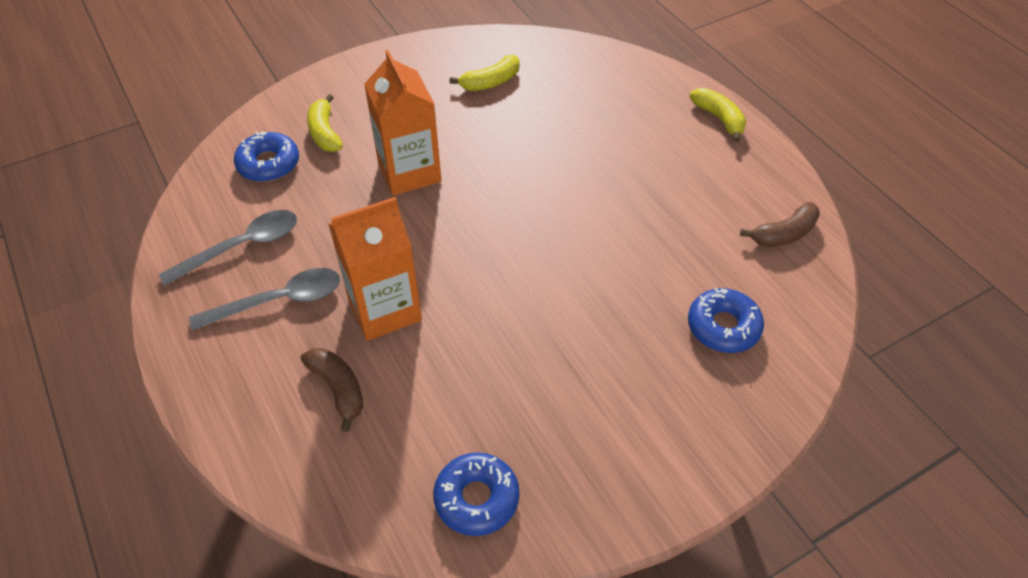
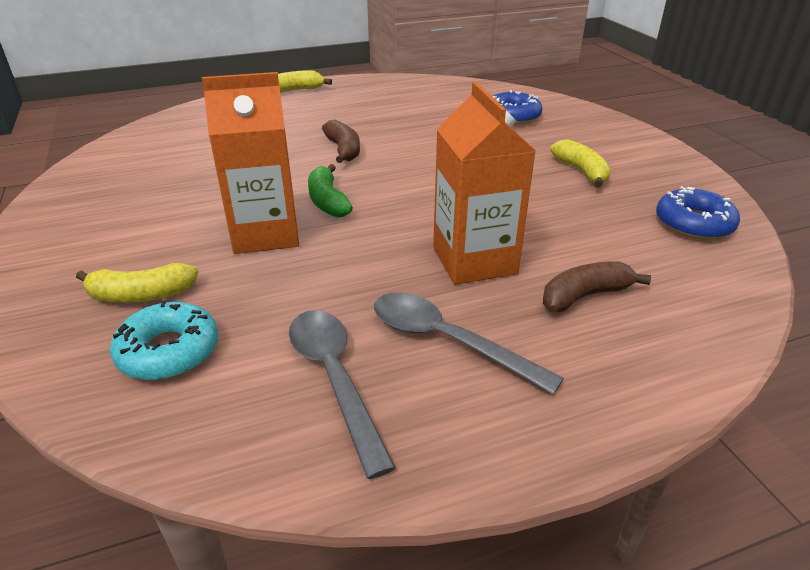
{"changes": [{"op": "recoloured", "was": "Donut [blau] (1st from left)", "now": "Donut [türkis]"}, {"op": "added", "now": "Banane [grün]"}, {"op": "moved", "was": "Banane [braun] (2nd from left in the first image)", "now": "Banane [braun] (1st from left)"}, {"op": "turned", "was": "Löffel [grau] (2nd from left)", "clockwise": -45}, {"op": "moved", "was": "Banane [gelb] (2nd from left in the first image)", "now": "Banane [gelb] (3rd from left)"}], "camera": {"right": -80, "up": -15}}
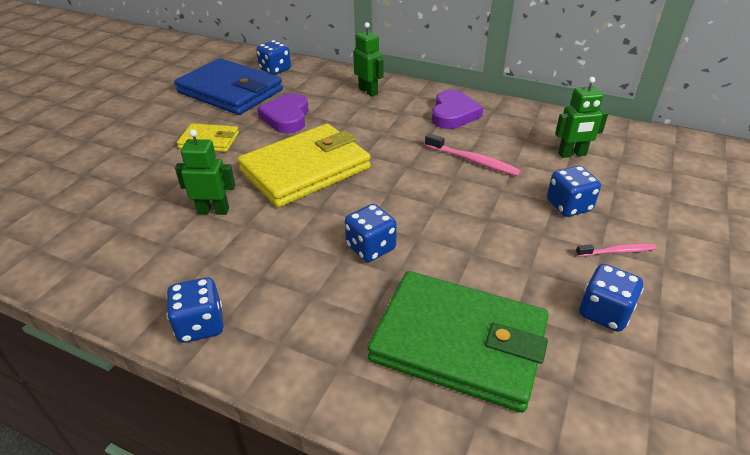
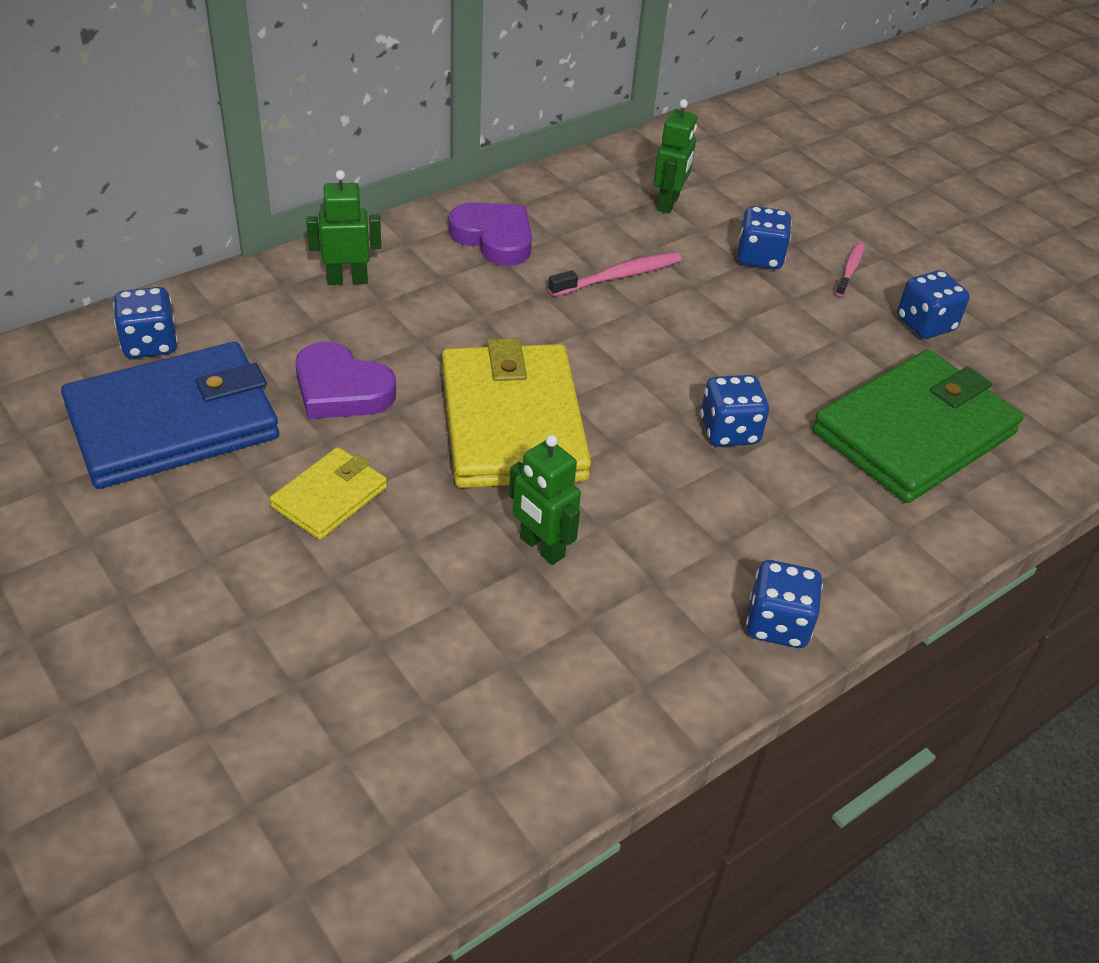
{"changes": [{"op": "turned", "was": "Roboter [grün] (1st from left in the first image)", "clockwise": -75}], "camera": {"right": -65, "up": 5}}
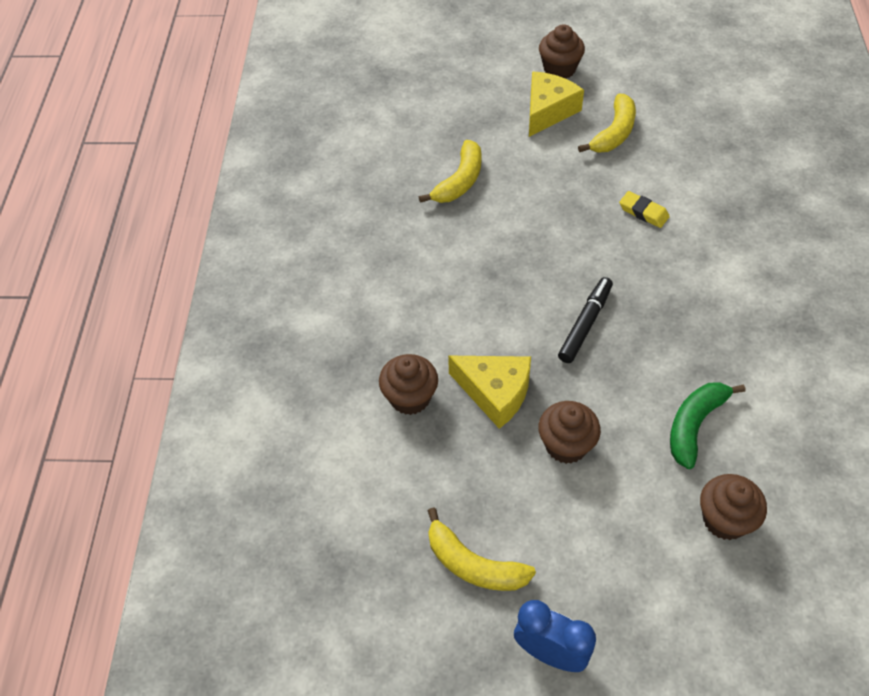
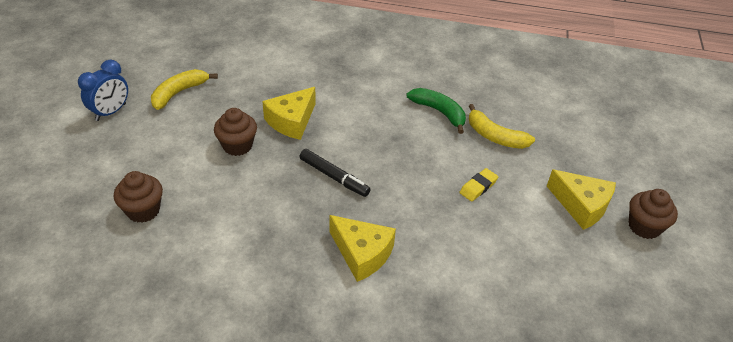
{"changes": [{"op": "added", "now": "Käse [gelb] (2nd from left)"}, {"op": "moved", "was": "Banane [grün]"}, {"op": "moved", "was": "Radiergummi [gelb]"}, {"op": "removed", "was": "Muffin [braun] (1st from left)"}, {"op": "removed", "was": "Banane [gelb] (3rd from left)"}], "camera": {"right": 95, "up": -10}}
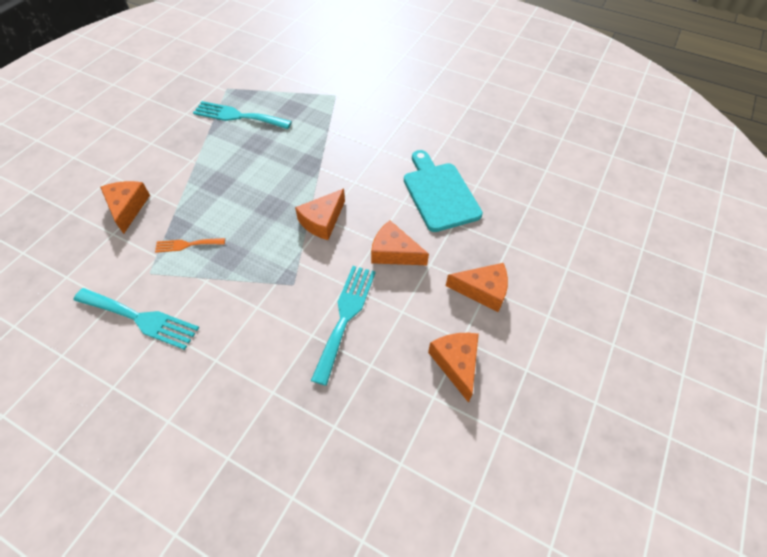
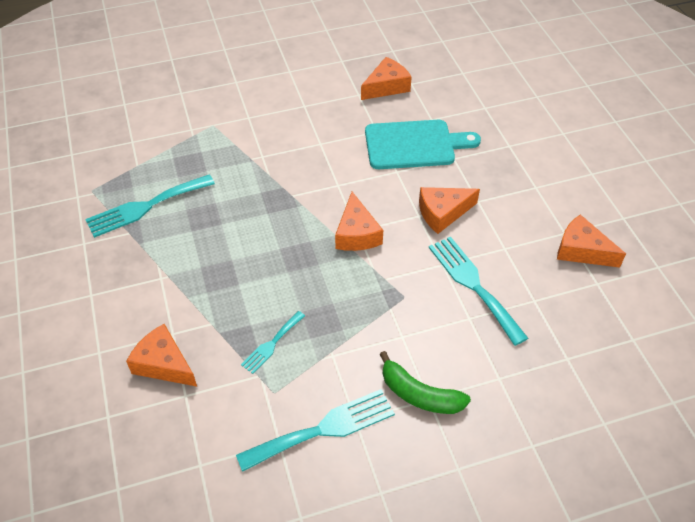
{"changes": [{"op": "recoloured", "was": "Gabel [orange]", "now": "Gabel [türkis] (2nd from left)"}, {"op": "moved", "was": "Käse [orange] (5th from left in the first image)", "now": "Käse [orange] (3rd from left)"}, {"op": "turned", "was": "Schneidebrett [türkis]", "clockwise": 150}, {"op": "added", "now": "Banane [grün]"}], "camera": {"right": -45, "up": -5}}
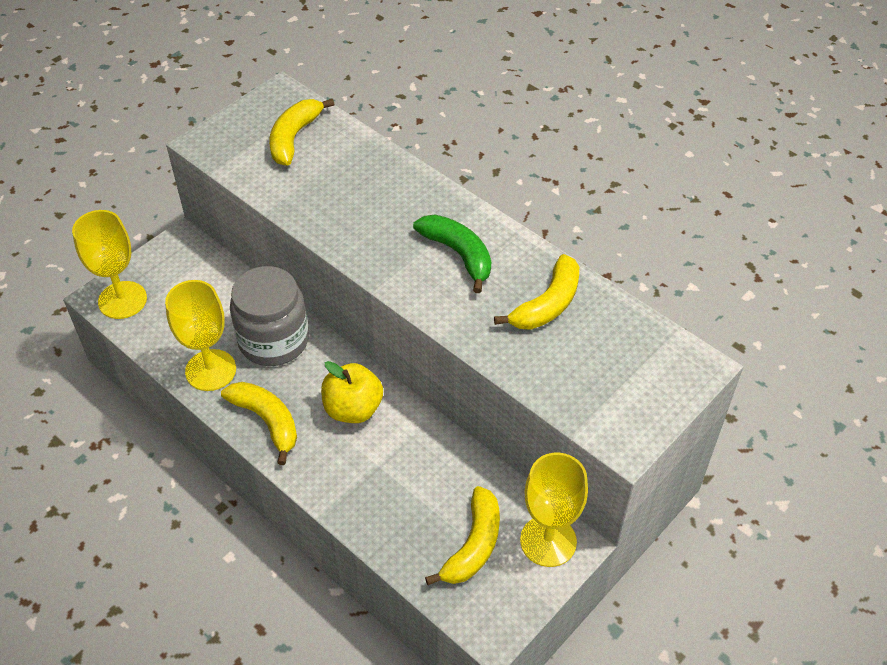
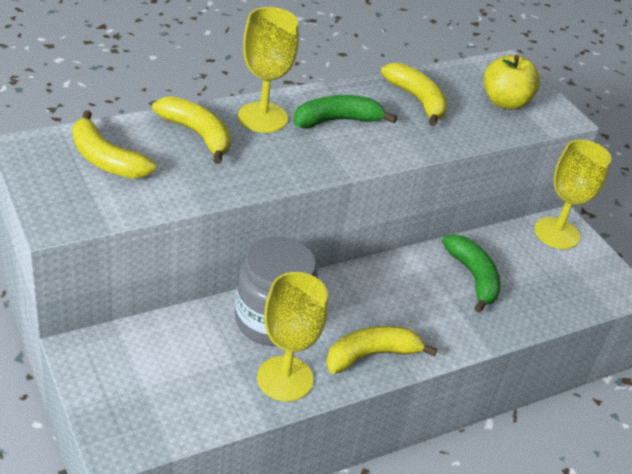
{"changes": [{"op": "moved", "was": "Banane [gelb] (3rd from left in the first image)", "now": "Banane [gelb] (2nd from left)"}, {"op": "moved", "was": "Kelch [gelb] (1st from left)"}, {"op": "added", "now": "Banane [grün] (2nd from left)"}, {"op": "moved", "was": "Apfel [gelb]"}], "camera": {"right": -75, "up": -10}}
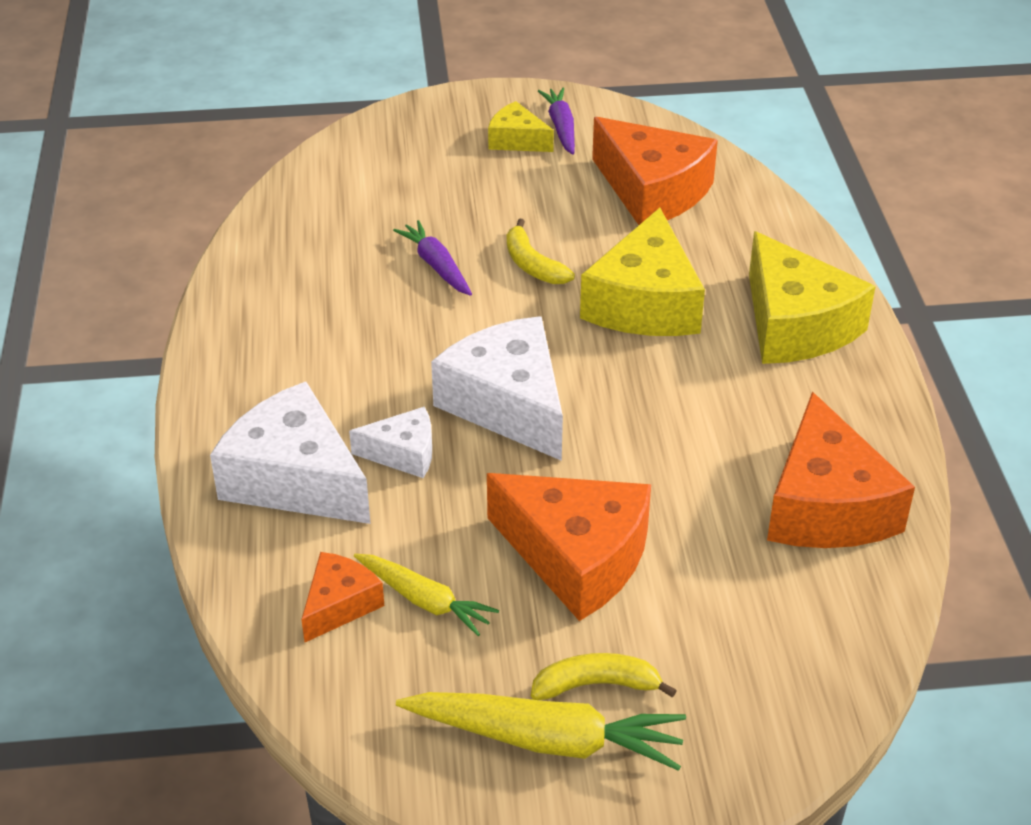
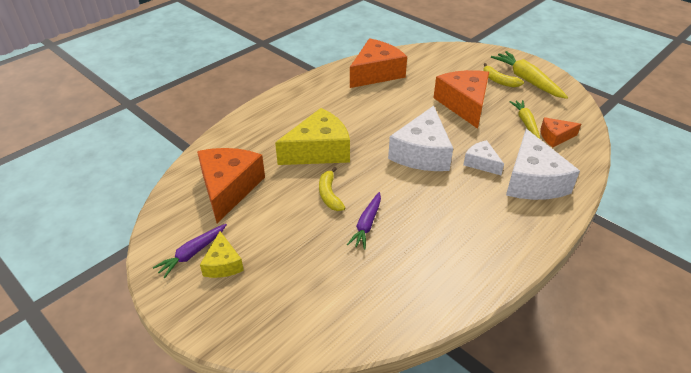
{"changes": [{"op": "turned", "was": "Banane [gelb] (1st from left)", "clockwise": 150}, {"op": "removed", "was": "Käse [gelb] (3rd from left)"}], "camera": {"right": -130, "up": 0}}
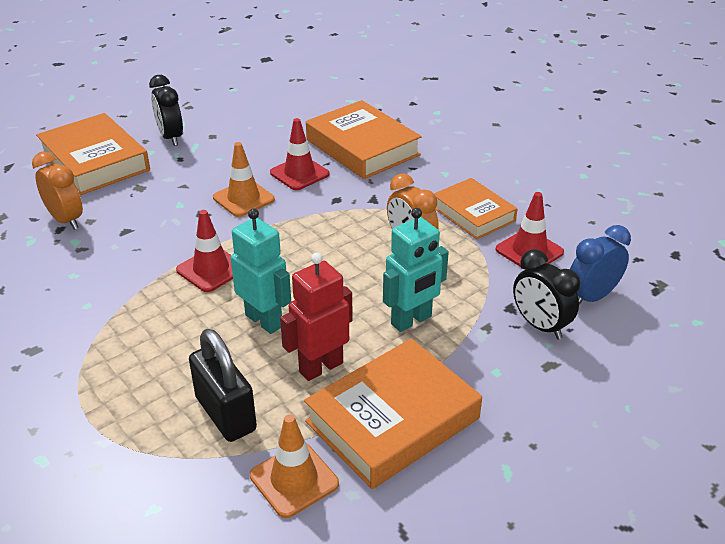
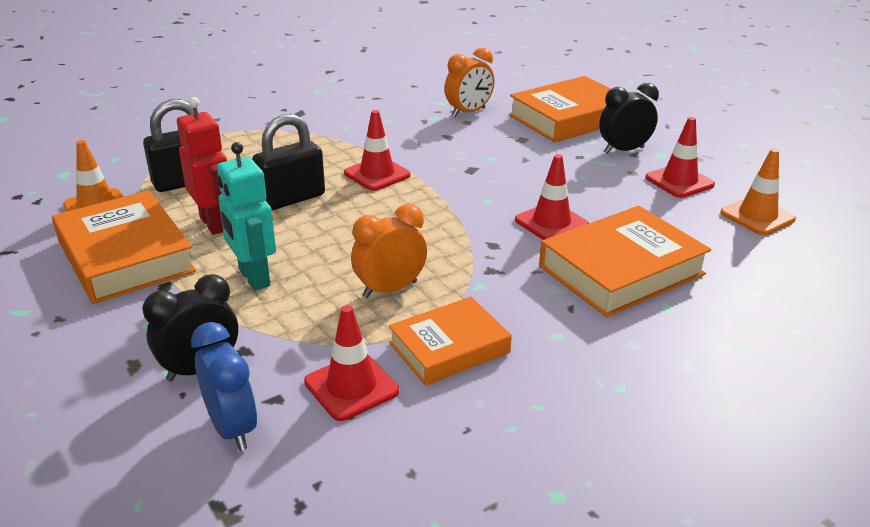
{"changes": [{"op": "replaced", "was": "Roboter [türkis] (1st from left)", "now": "Vorhängeschloss [schwarz] (2nd from left)"}, {"op": "added", "now": "Leitkegel [rot] (4th from left)"}, {"op": "moved", "was": "Leitkegel [orange] (1st from left in the first image)", "now": "Leitkegel [orange] (2nd from left)"}], "camera": {"right": 95, "up": -5}}
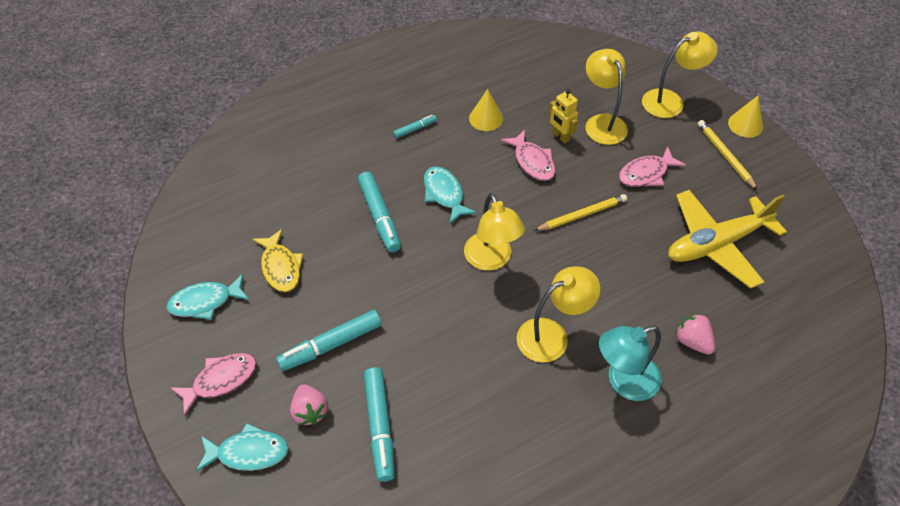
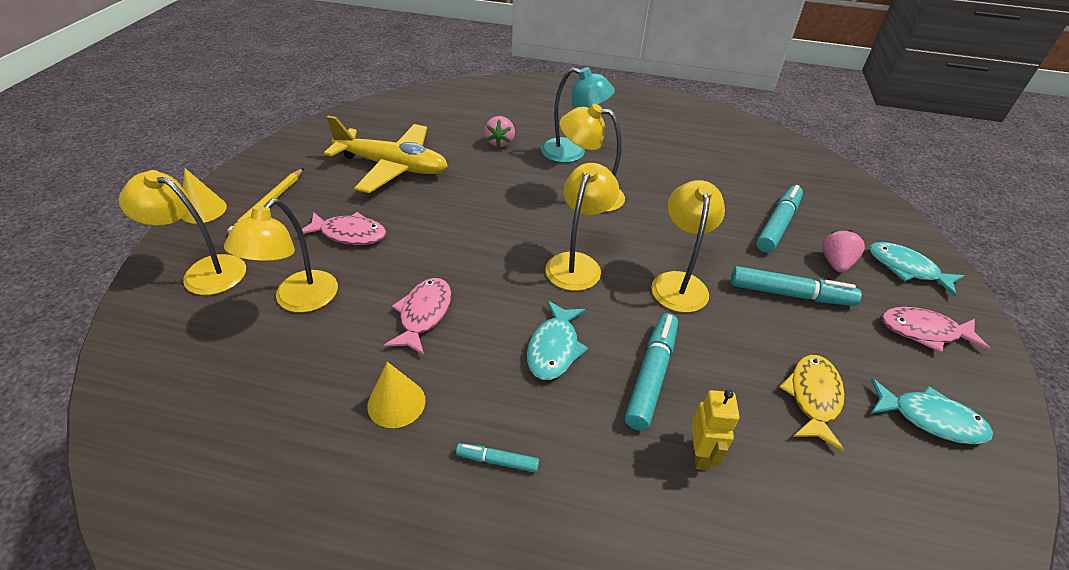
{"changes": [{"op": "added", "now": "Lampe [gelb] (5th from left)"}, {"op": "moved", "was": "Roboter [gelb]"}, {"op": "removed", "was": "Bleistift [gelb] (1st from left)"}], "camera": {"right": -140, "up": -10}}
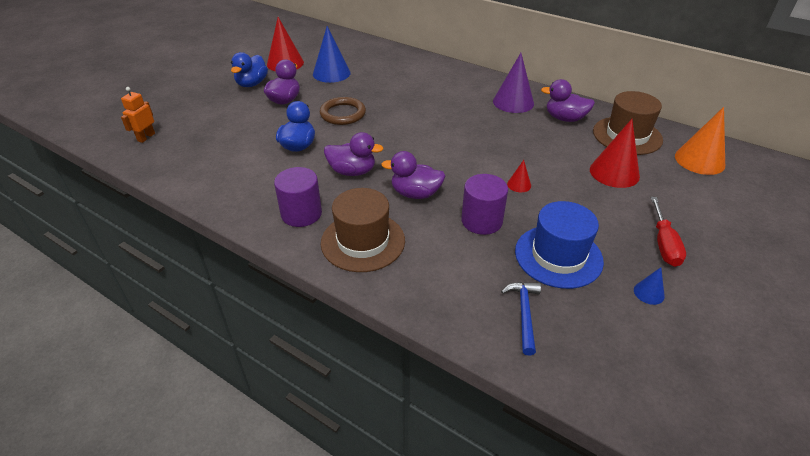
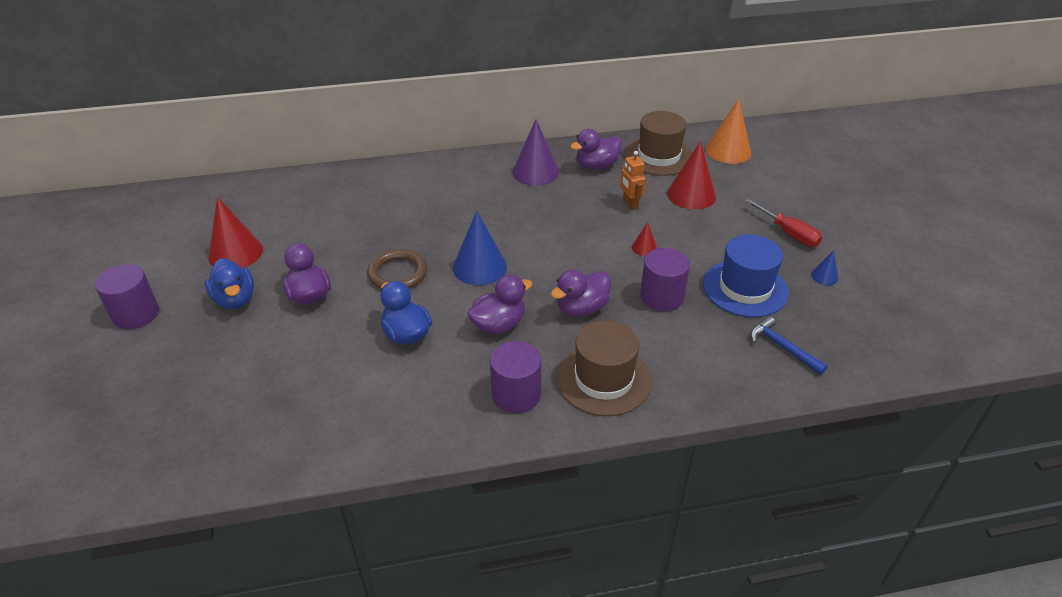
{"changes": [{"op": "added", "now": "Vollzylinder [lila] (1st from left)"}, {"op": "moved", "was": "Kegel [blau] (1st from left)"}, {"op": "moved", "was": "Roboter [orange]"}], "camera": {"right": -45, "up": 0}}
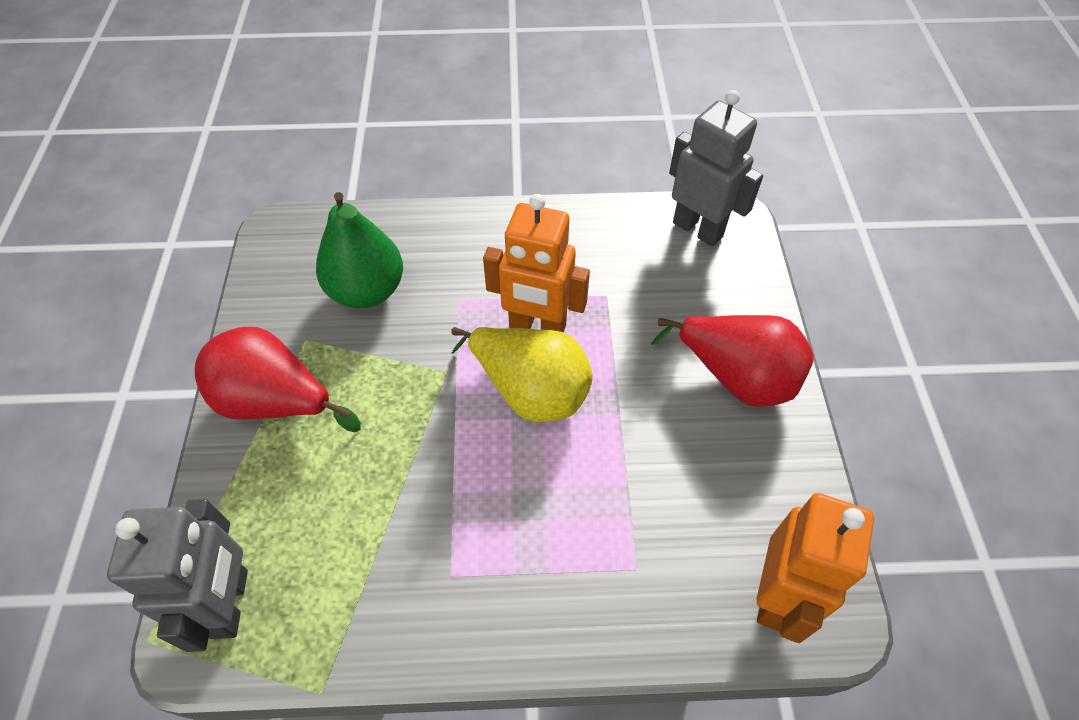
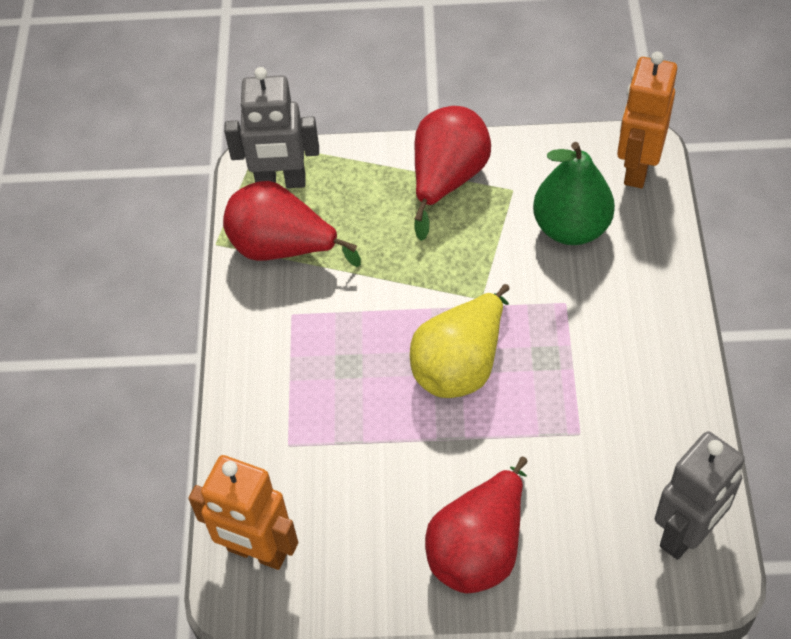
{"changes": [{"op": "added", "now": "Birne [rot] (1st from left)"}, {"op": "moved", "was": "Roboter [orange] (1st from left in the first image)", "now": "Roboter [orange] (2nd from left)"}], "camera": {"right": 95, "up": 0}}
